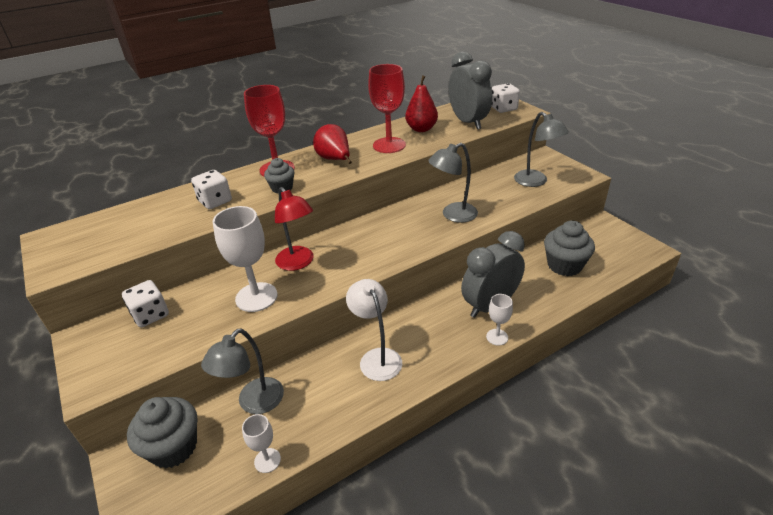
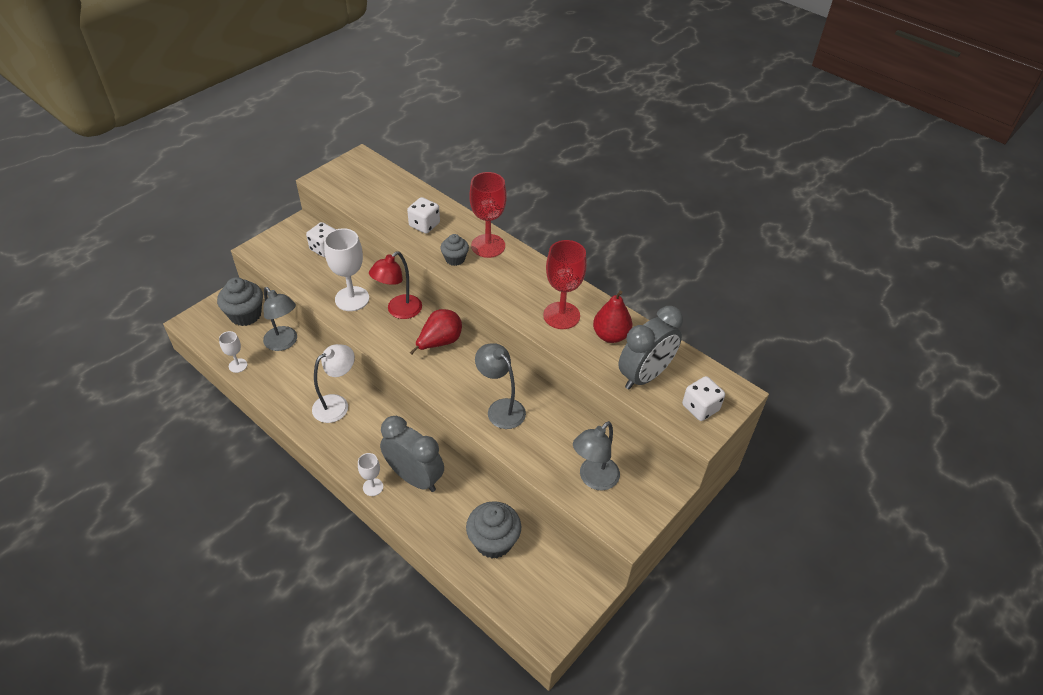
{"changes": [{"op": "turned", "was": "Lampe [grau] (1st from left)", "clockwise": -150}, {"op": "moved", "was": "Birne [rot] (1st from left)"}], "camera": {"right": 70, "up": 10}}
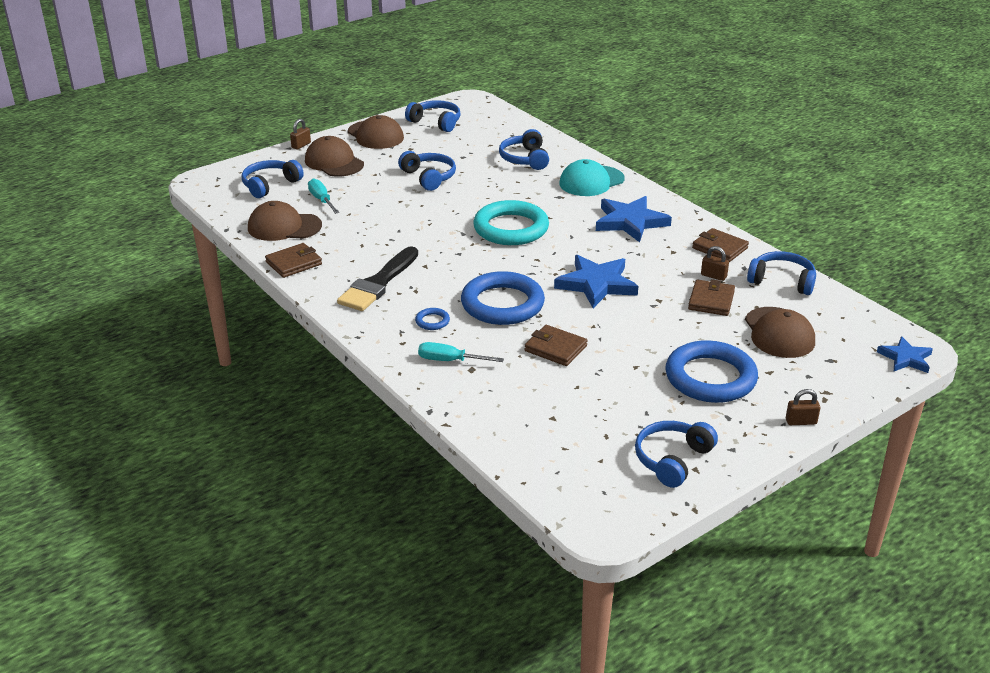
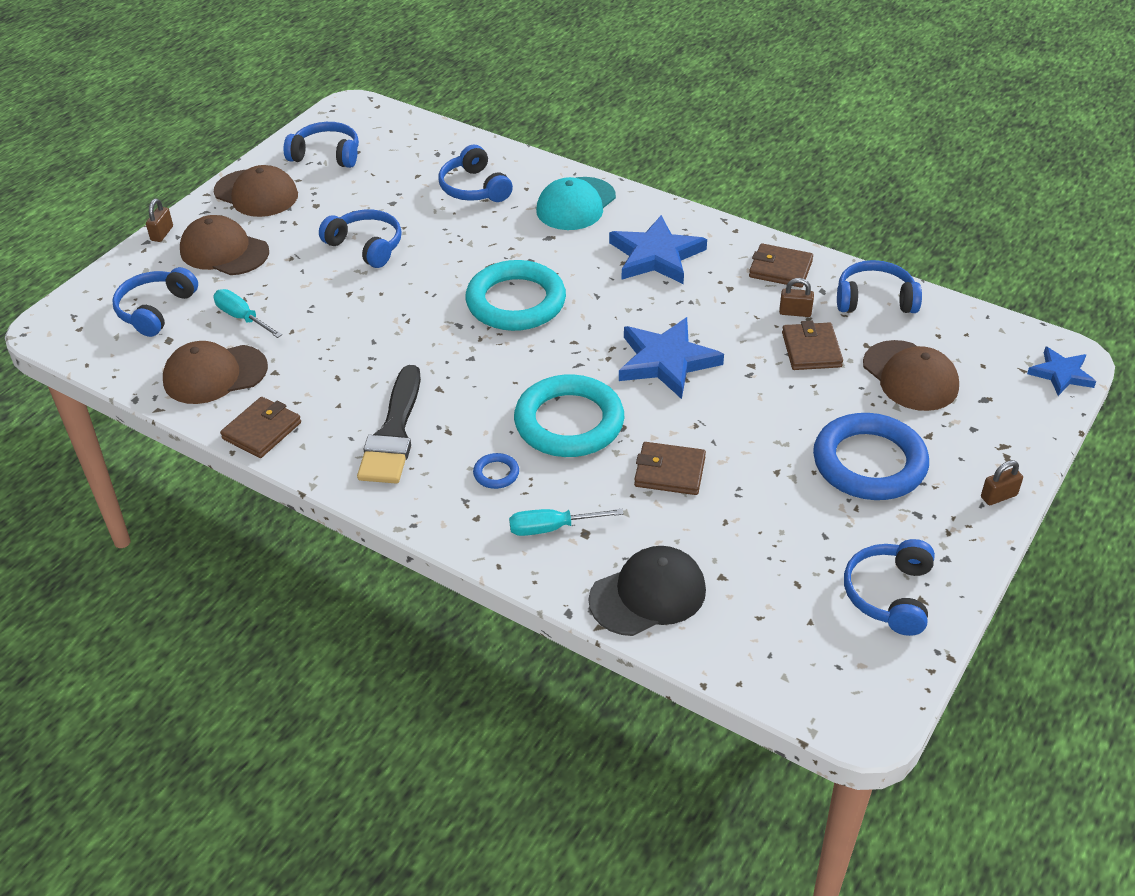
{"changes": [{"op": "recoloured", "was": "Ring [blau] (2nd from left)", "now": "Ring [türkis] (2nd from left)"}, {"op": "added", "now": "Kappe [schwarz]"}], "camera": {"right": -20, "up": 10}}
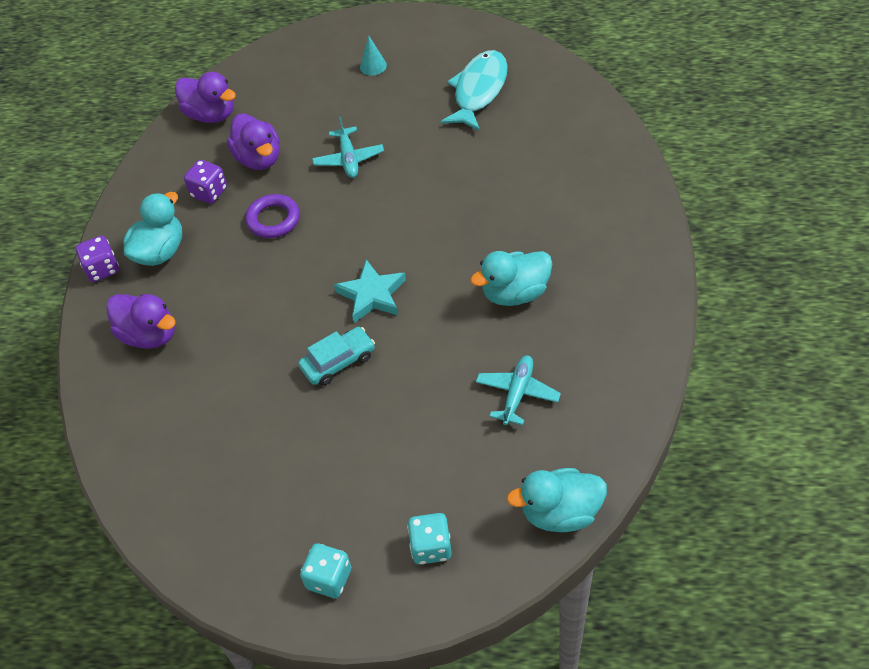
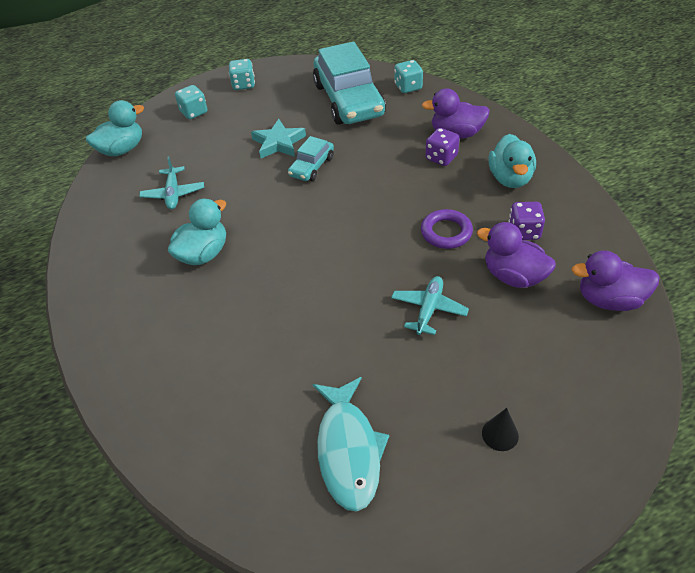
{"changes": [{"op": "moved", "was": "Stern [türkis]"}, {"op": "added", "now": "Auto [türkis] (2nd from left)"}, {"op": "turned", "was": "Flugzeug [türkis] (1st from left in the first image)", "clockwise": 60}, {"op": "added", "now": "Spielwürfel [türkis] (3rd from left)"}, {"op": "moved", "was": "Spielwürfel [lila] (1st from left)"}, {"op": "recoloured", "was": "Kegel [türkis]", "now": "Kegel [schwarz]"}], "camera": {"right": 150, "up": -5}}
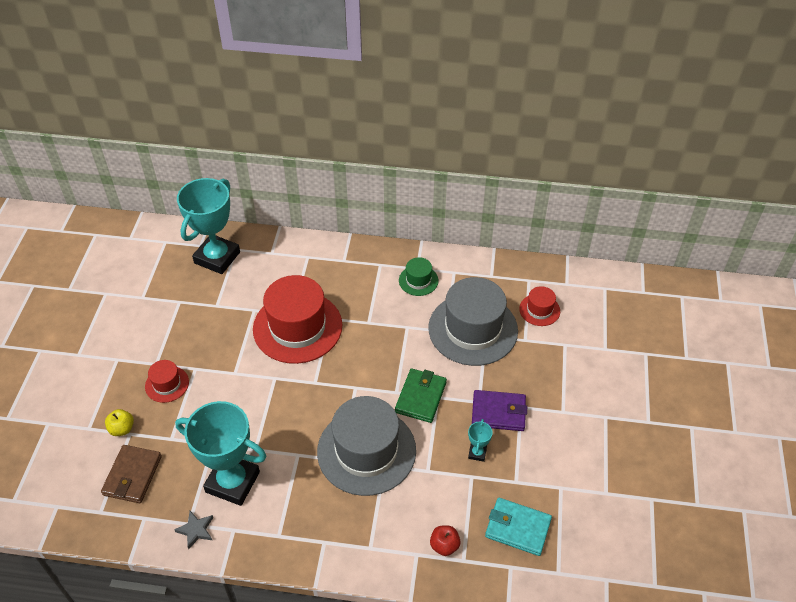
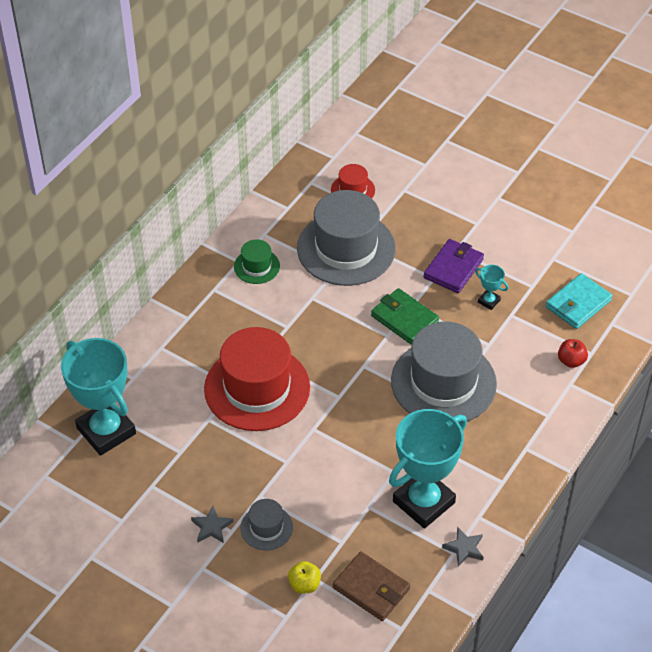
{"changes": [{"op": "added", "now": "Stern [grau] (1st from left)"}, {"op": "recoloured", "was": "Hut [rot] (1st from left)", "now": "Hut [grau] (1st from left)"}], "camera": {"right": -65, "up": 0}}
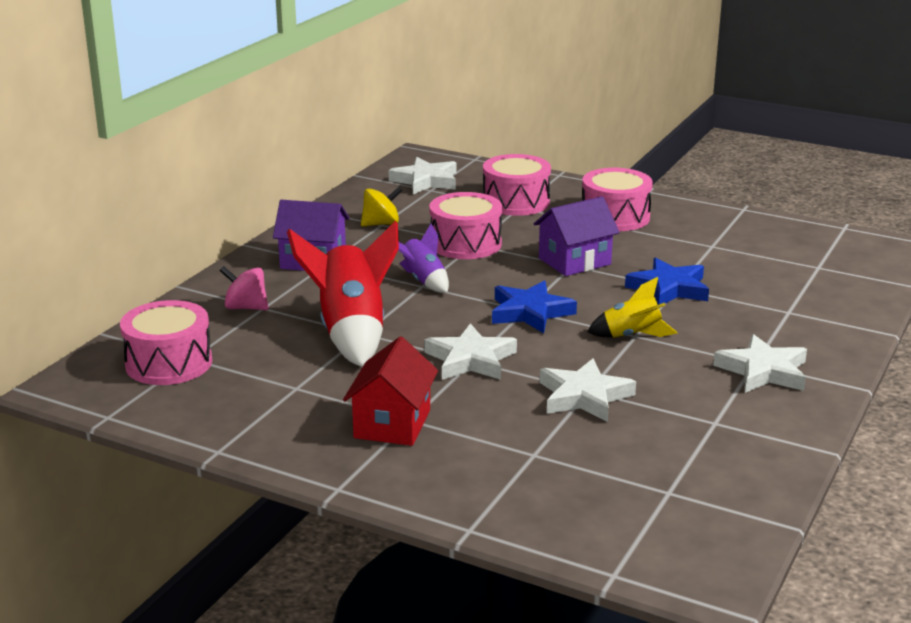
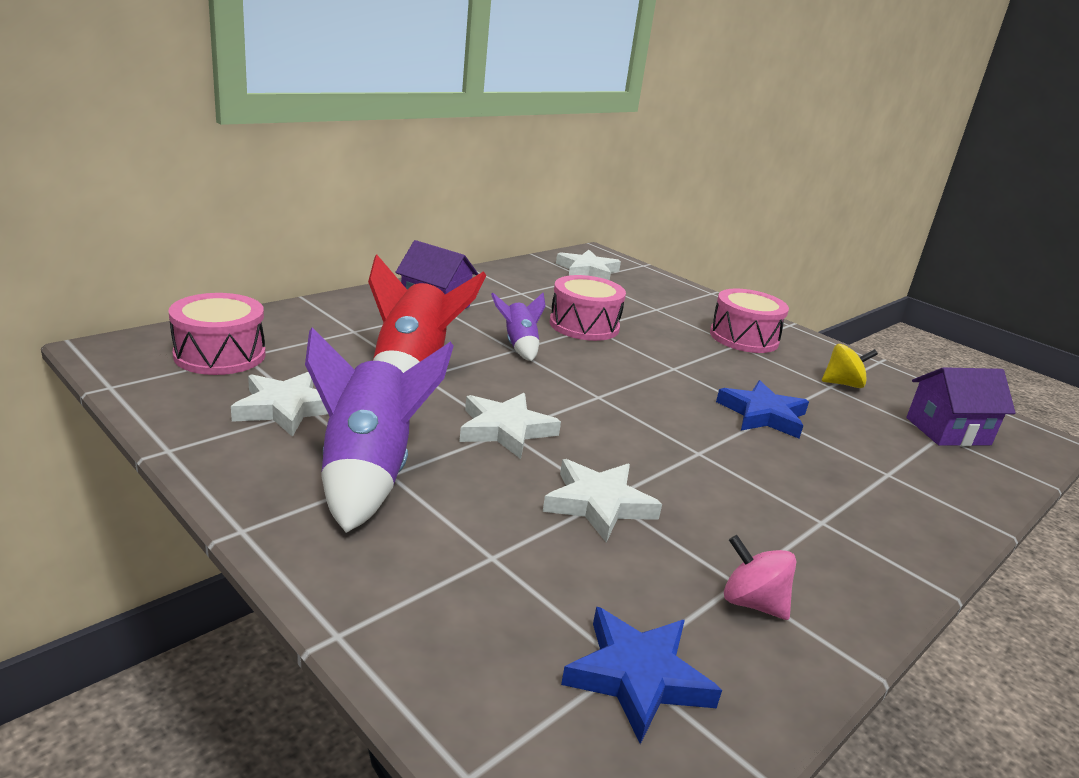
{"changes": [{"op": "moved", "was": "Stern [weiß] (4th from left in the first image)", "now": "Stern [weiß] (1st from left)"}, {"op": "replaced", "was": "Haus [rot]", "now": "Rakete [lila] (1st from left)"}, {"op": "moved", "was": "Stern [blau] (1st from left)"}, {"op": "moved", "was": "Kreisel [rosa]"}, {"op": "moved", "was": "Kreisel [gelb]"}, {"op": "moved", "was": "Haus [lila] (2nd from left)"}, {"op": "removed", "was": "Trommel [rosa] (3rd from left)"}, {"op": "removed", "was": "Rakete [gelb]"}], "camera": {"right": 15, "up": 0}}
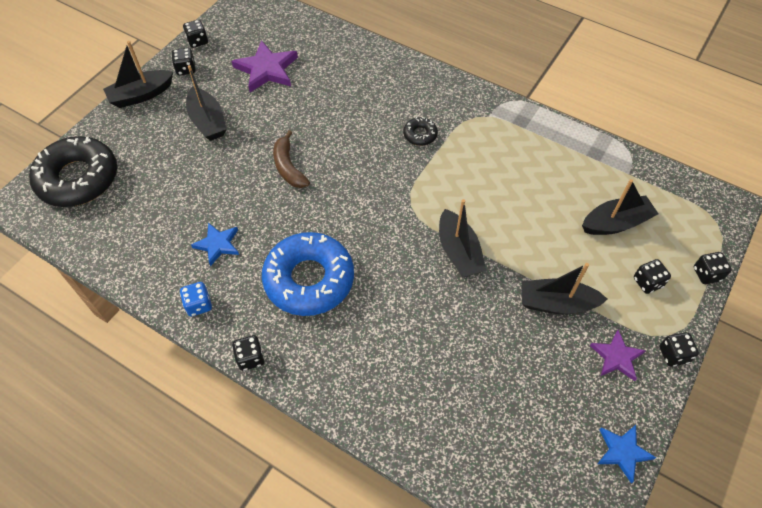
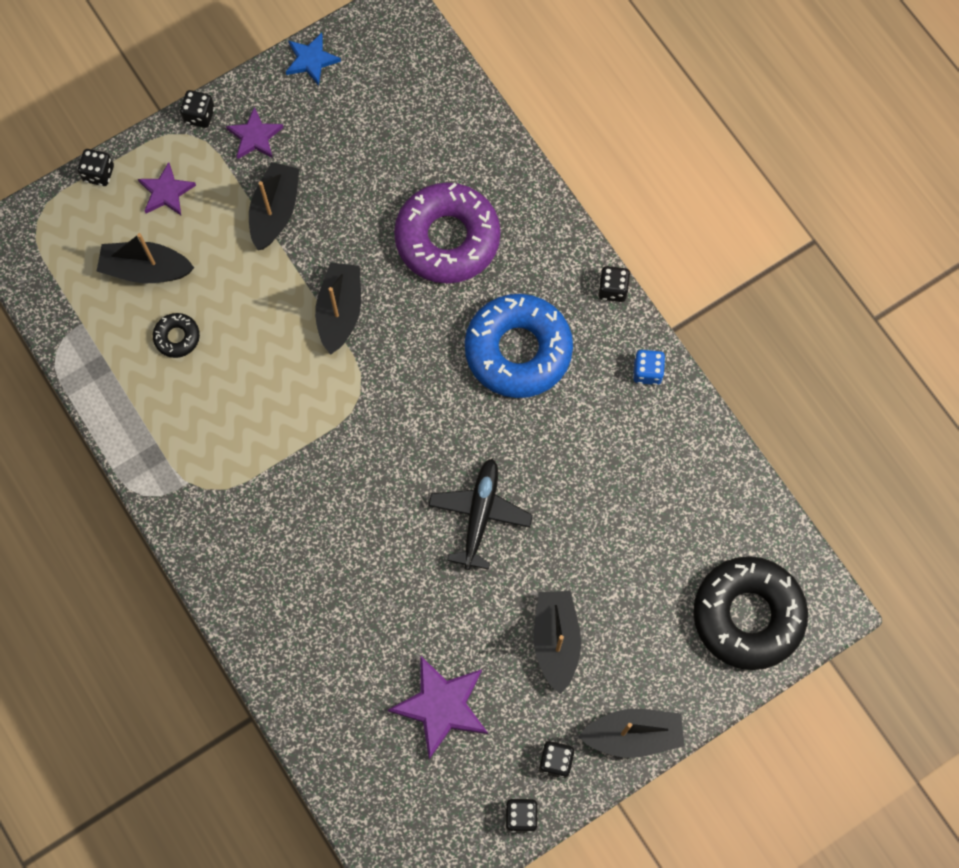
{"changes": [{"op": "replaced", "was": "Spielwürfel [schwarz] (4th from left)", "now": "Stern [lila] (1st from left)"}, {"op": "moved", "was": "Donut [schwarz] (2nd from left in the first image)", "now": "Donut [schwarz] (1st from left)"}, {"op": "turned", "was": "Boot [schwarz] (4th from left in the first image)", "clockwise": -105}, {"op": "added", "now": "Donut [lila]"}, {"op": "replaced", "was": "Banane [braun]", "now": "Flugzeug [schwarz]"}, {"op": "removed", "was": "Stern [blau] (1st from left)"}], "camera": {"right": -155, "up": 15}}
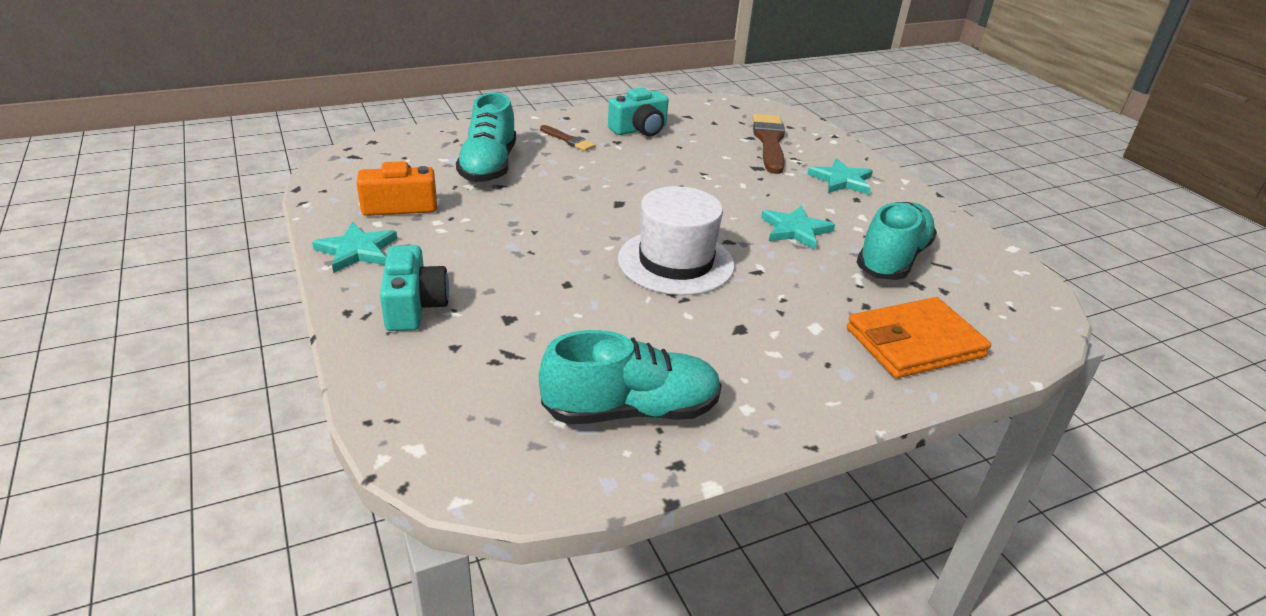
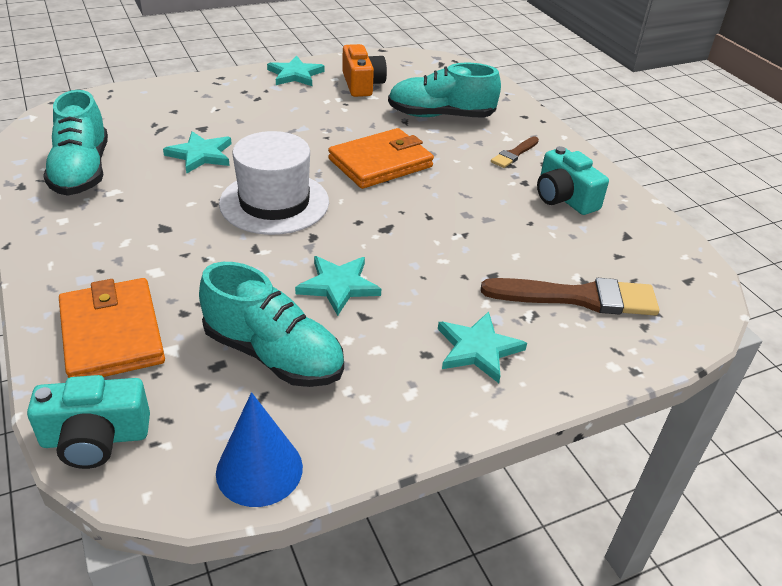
{"changes": [{"op": "moved", "was": "Kamera [türkis] (1st from left)"}, {"op": "added", "now": "Stern [türkis] (1st from left)"}, {"op": "added", "now": "Kegel [blau]"}, {"op": "added", "now": "Geldbörse [orange] (2nd from left)"}], "camera": {"right": 90, "up": 5}}
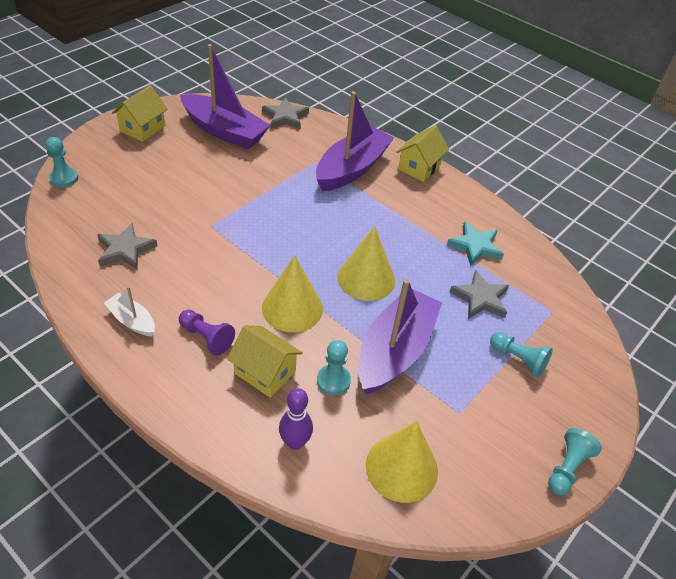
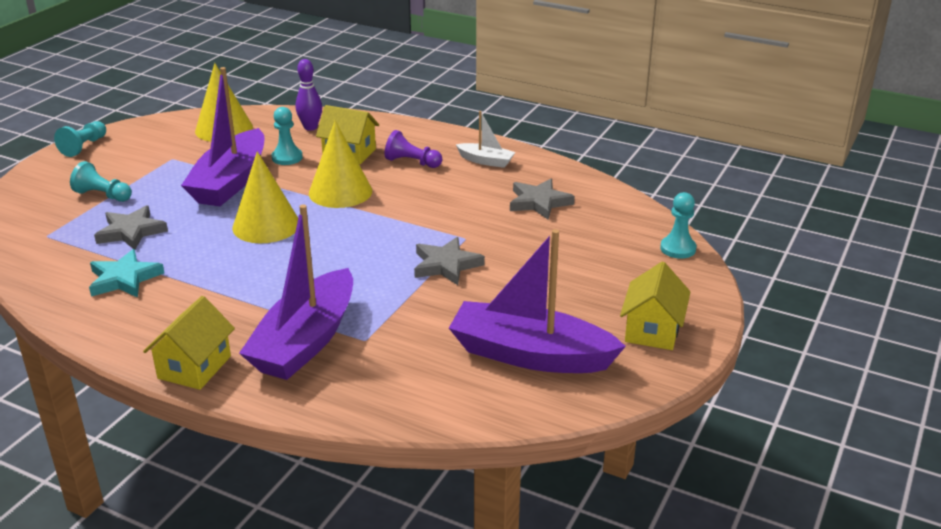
{"changes": [{"op": "moved", "was": "Stern [grau] (2nd from left)"}], "camera": {"right": 170, "up": -15}}
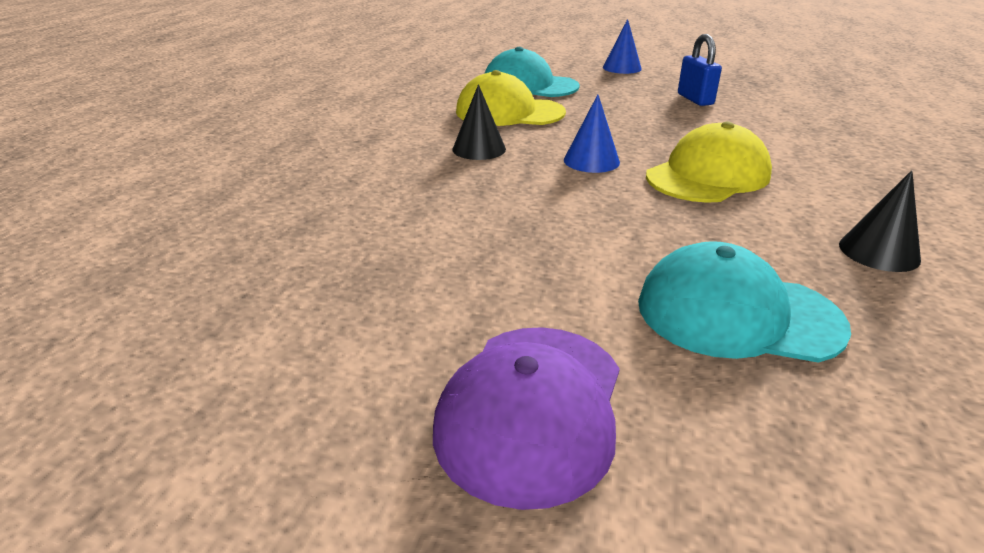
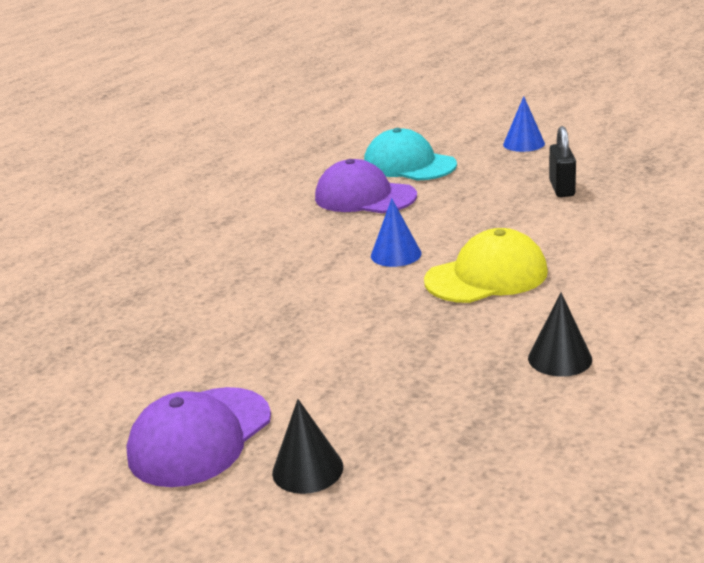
{"changes": [{"op": "moved", "was": "Kegel [schwarz] (1st from left)"}, {"op": "recoloured", "was": "Kappe [gelb] (1st from left)", "now": "Kappe [lila] (2nd from left)"}, {"op": "recoloured", "was": "Vorhängeschloss [blau]", "now": "Vorhängeschloss [schwarz]"}, {"op": "removed", "was": "Kappe [türkis] (2nd from left)"}], "camera": {"right": 20, "up": -5}}
